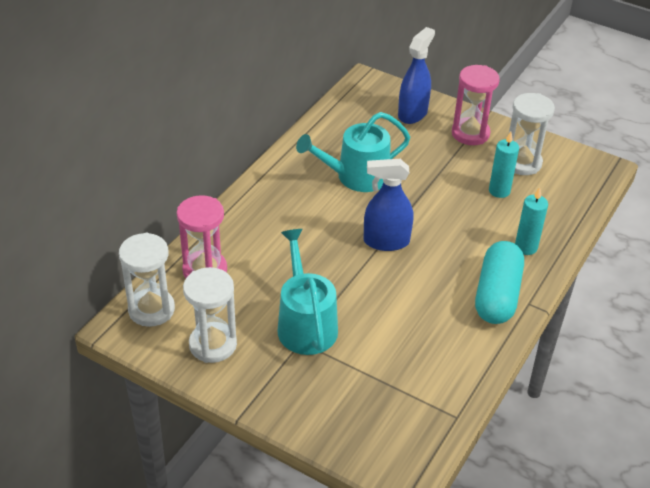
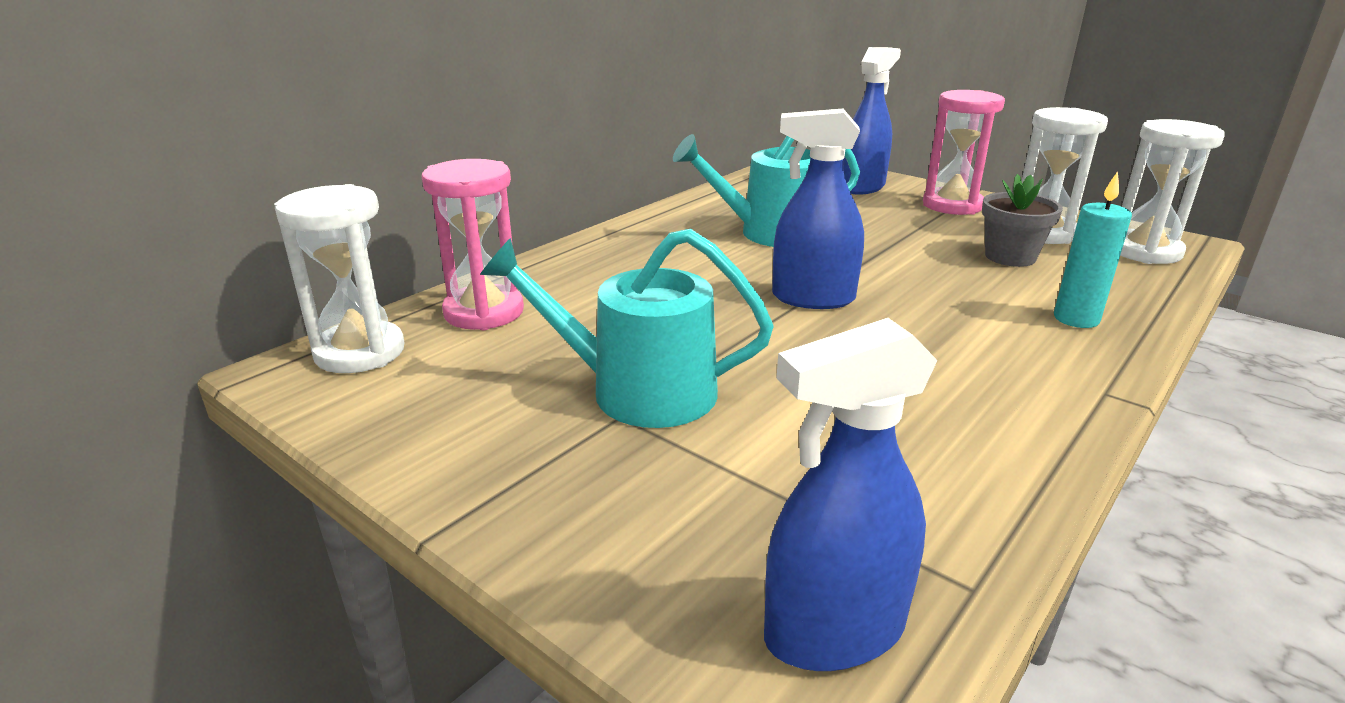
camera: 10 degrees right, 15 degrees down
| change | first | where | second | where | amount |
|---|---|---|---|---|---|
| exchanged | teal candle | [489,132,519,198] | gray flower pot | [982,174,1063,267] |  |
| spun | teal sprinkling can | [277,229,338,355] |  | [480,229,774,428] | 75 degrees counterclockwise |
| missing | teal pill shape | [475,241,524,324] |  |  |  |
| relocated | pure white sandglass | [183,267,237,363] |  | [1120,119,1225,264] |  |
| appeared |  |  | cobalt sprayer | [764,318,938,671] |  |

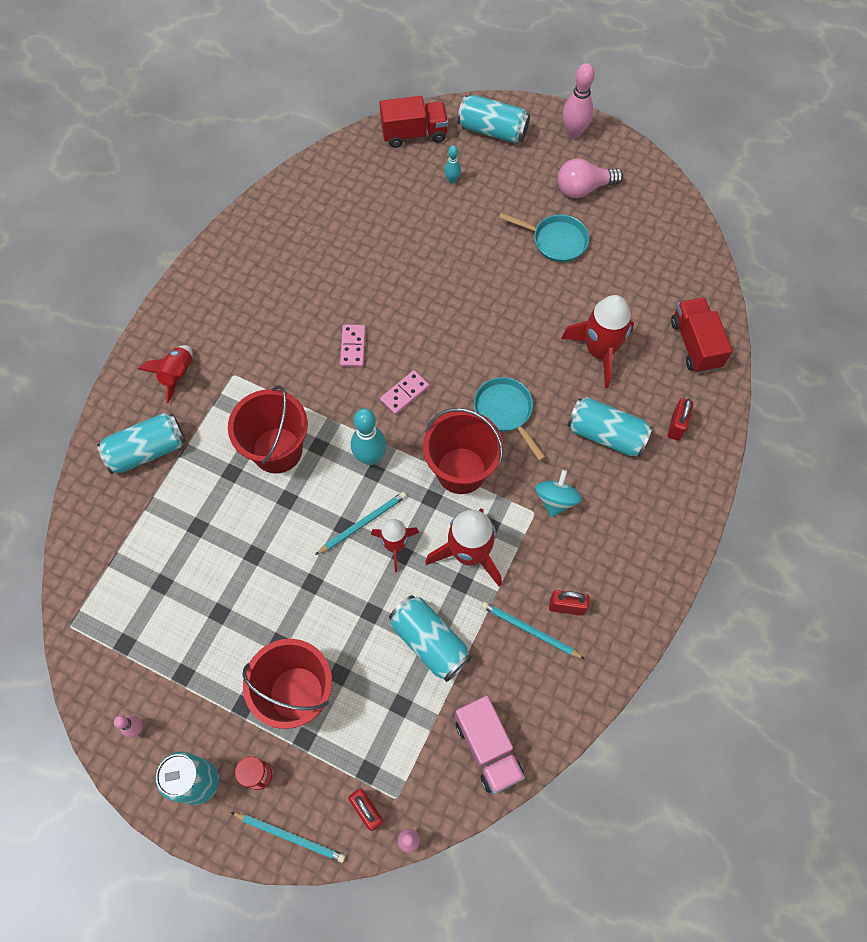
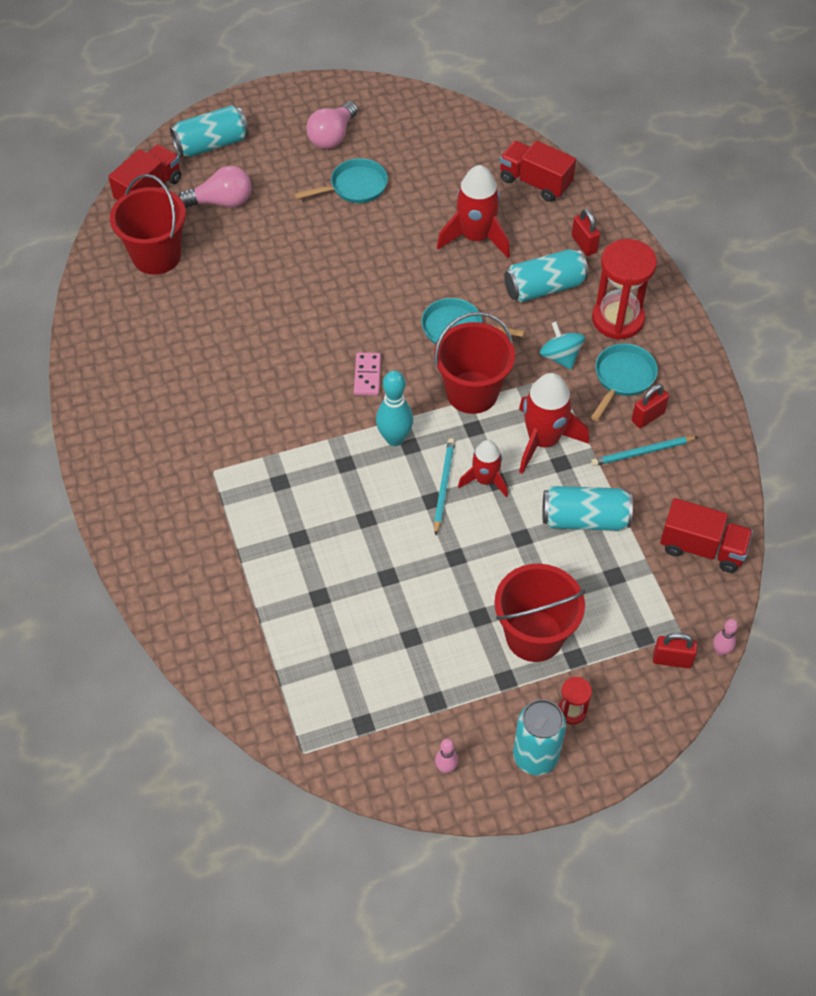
camera: 45 degrees left, 10 degrees down
| change | first | where | second | where | amount |
|---|---|---|---|---|---|
| missing | rose-pink tenpin | [563,63,595,138] |  |  |  |
| exchanged | teal tenpin | [444,145,461,183] | rose-pink bulb | [178,166,252,208] |  |
| missing | rose-pink domino | [340,325,366,367] |  |  |  |
| missing | red toy rocket | [138,345,193,403] |  |  |  |
| relocated | red sand bucket | [228,385,308,473] |  | [110,174,186,275] |  |
| missing | teal soda can | [97,413,186,474] |  |  |  |
| colour | rose-pink lorry | [455,696,525,794] | red lorry | [660,498,753,573] |  |
| missing | teal pencil | [230,812,345,863] |  |  |  |
| appeared |  |  | red sandglass | [592,239,657,340] |  |
| appeared |  |  | teal frying pan | [591,343,658,421] |  |

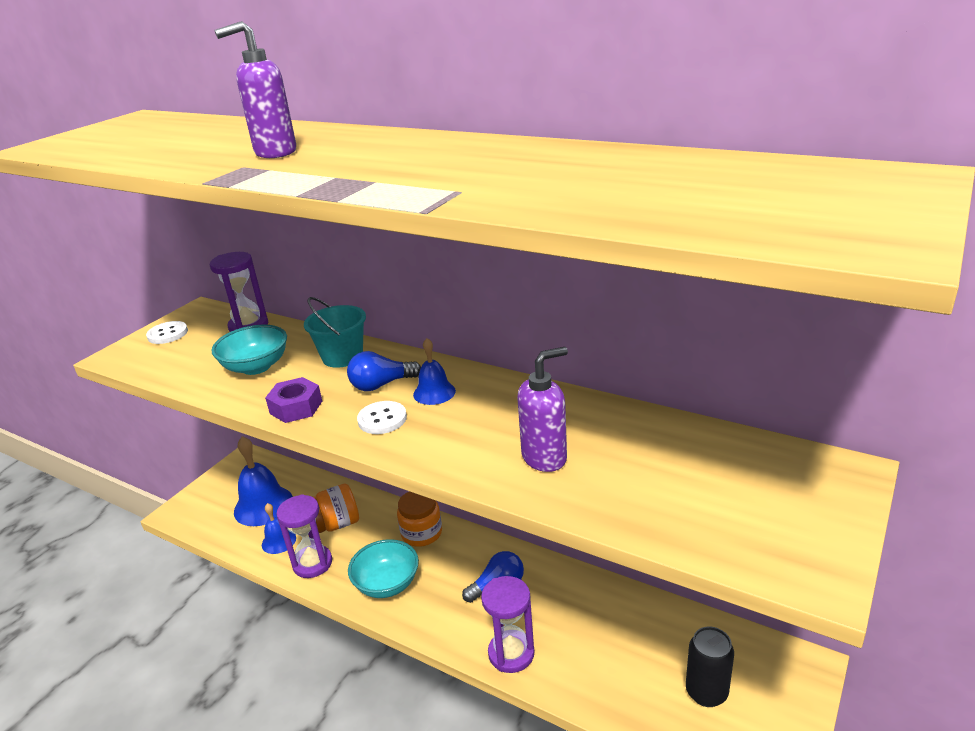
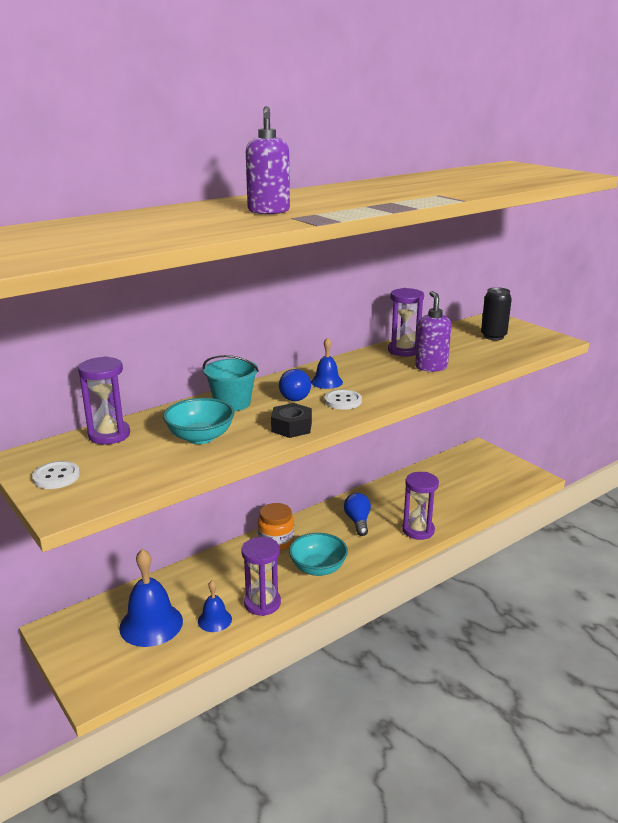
camera: 70 degrees left, 5 degrees down
| change | first | where | second | where | amount |
|---|---|---|---|---|---|
| colour | violet nut | [265,377,322,423] | ebony nut | [271,403,312,438] |  |
| missing | orange jar | [313,483,359,533] |  |  |  |
| relocated | ebony soda can | [686,627,734,707] |  | [481,287,512,340] |  |
| appeared |  |  | violet sandglass | [388,288,424,357] |  |

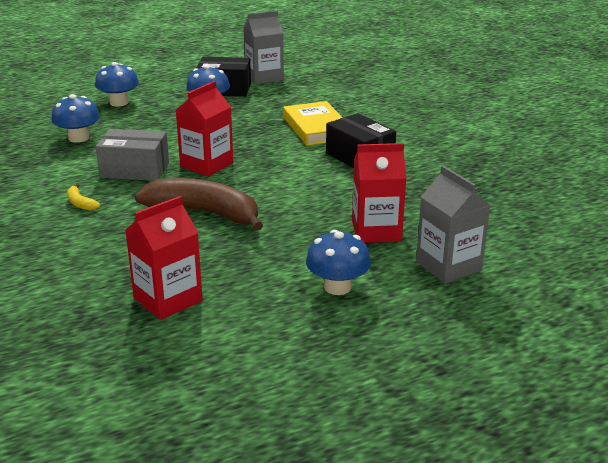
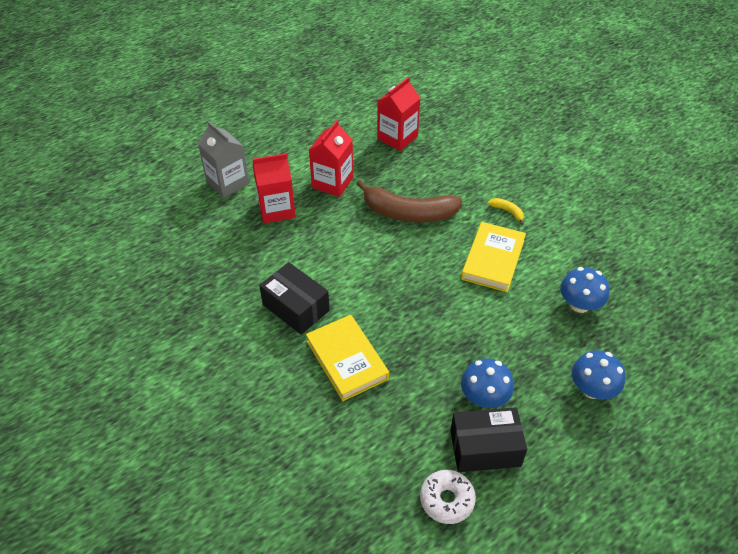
camera: 170 degrees right, 20 degrees up
| change | first | where | second | where | amount |
|---|---|---|---|---|---|
| exchanged | gray carton | [244,11,284,84] | pure white donut | [420,470,476,524] |  |
| relocated | red carton | [175,81,233,176] |  | [309,120,353,197] |  |
| exchanged | gray parcel | [96,129,169,181] | bright yellow book | [461,222,526,292] |  |
| missing | cobalt toadstool | [306,230,371,295] |  |  |  |

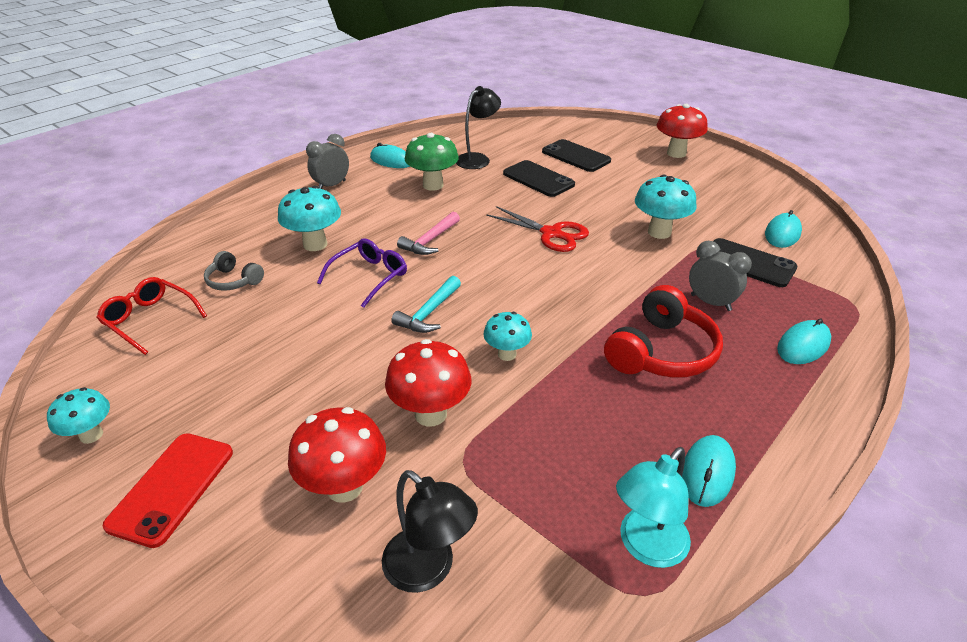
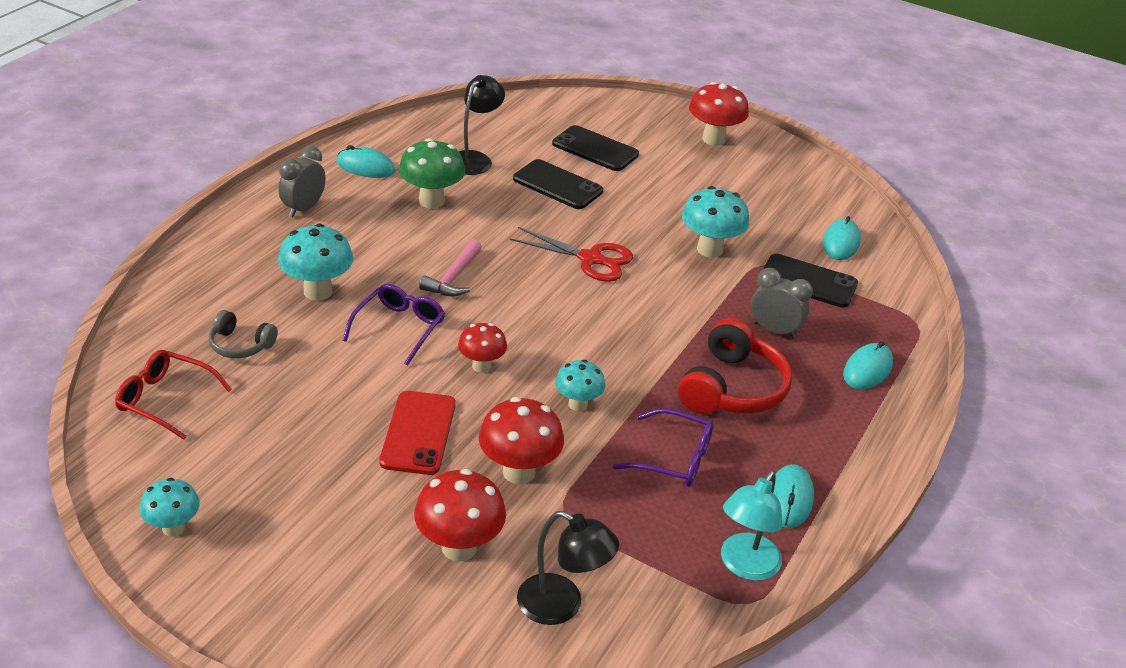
camera: 15 degrees left, 0 degrees up
| change | first | where | second | where | amount |
|---|---|---|---|---|---|
| exchanged | teal carpenter's hammer | [391,276,461,333] | red toadstool | [458,323,507,373] |  |
| relocated | red mobile phone | [103,433,233,548] |  | [380,391,456,475] |  |
| appeared |  |  | violet glasses | [613,408,713,486] |  |

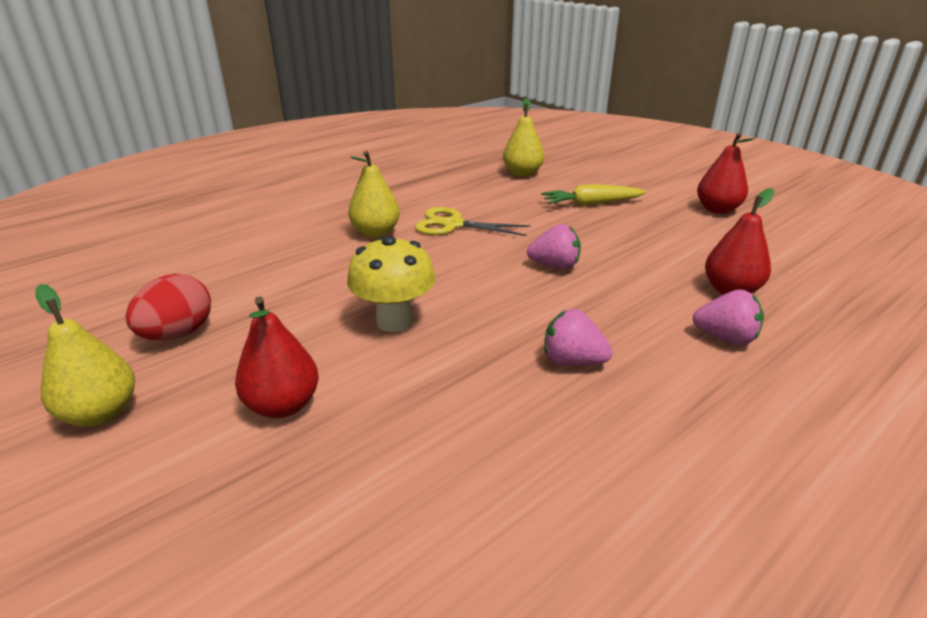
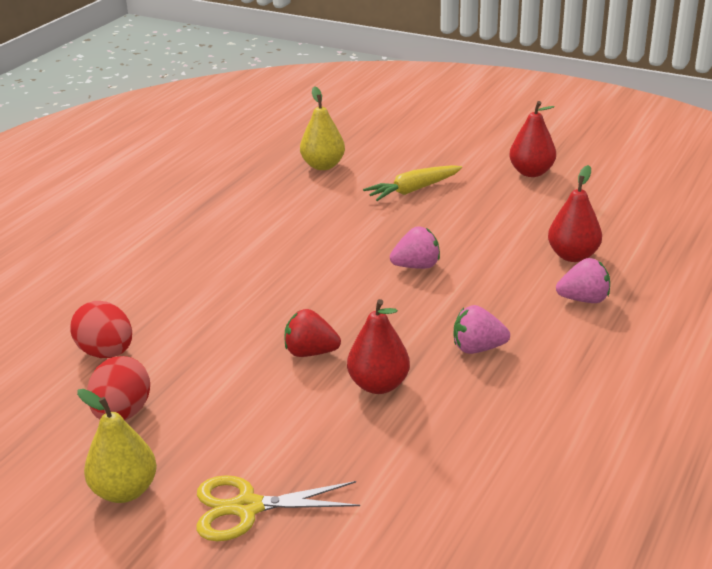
camera: 20 degrees left, 0 degrees up
| change | first | where | second | where | amount |
|---|---|---|---|---|---|
| missing | bright yellow pear fruit | [348,151,400,238] |  |  |  |
| relocated | bright yellow shears | [415,207,531,236] |  | [196,475,360,541] |  |
| exchanged | bright yellow toadstool | [347,236,436,332] | red strawberry | [284,309,341,357] |  |
| relocated | red pear fruit | [235,297,319,418] |  | [347,299,410,394] |  |
| appeared |  |  | red toy egg | [70,301,132,358] |  |

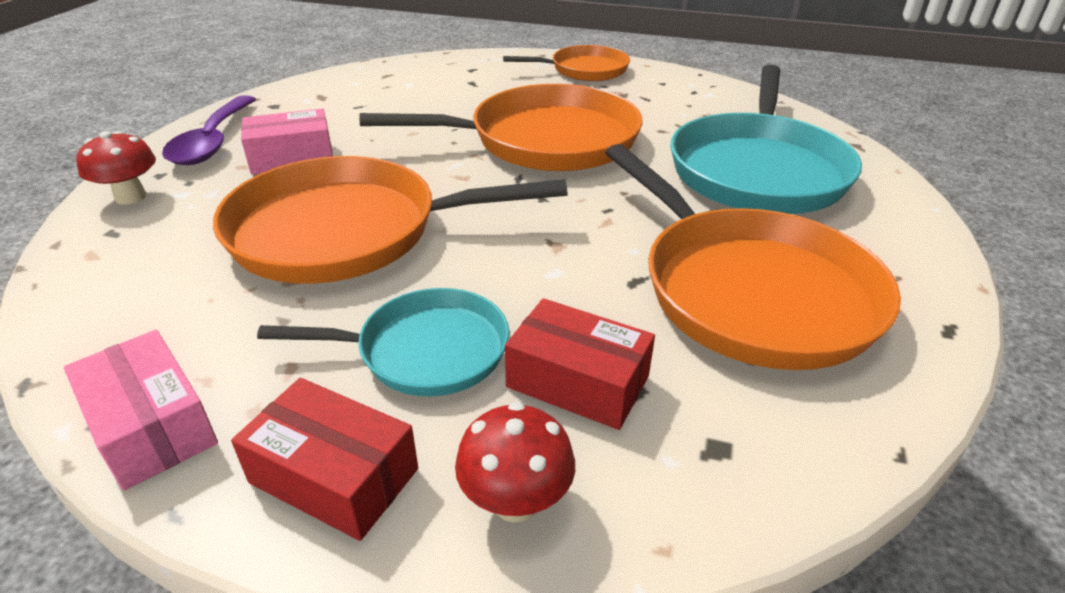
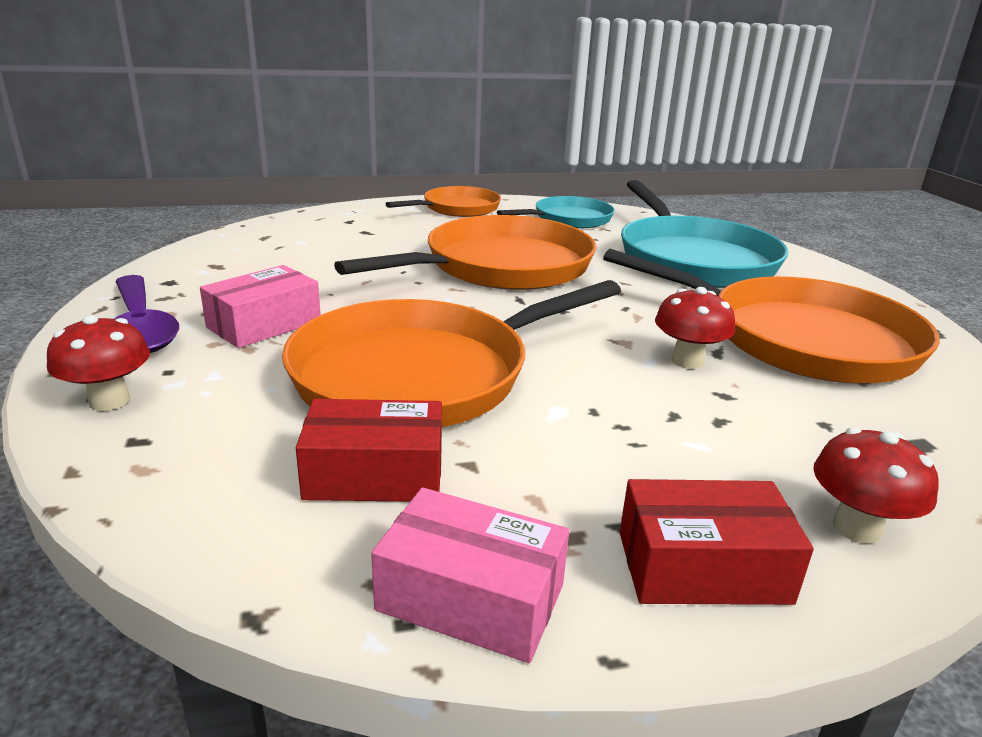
camera: 30 degrees left, 10 degrees down
| change | first | where | second | where | amount |
|---|---|---|---|---|---|
| relocated | teal frying pan | [257,288,510,396] |  | [497,196,615,228] |  |
| relocated | red parcel | [505,298,655,430] |  | [296,399,442,502] |  |
| appeared |  |  | red toadstool | [655,287,735,369] |  |

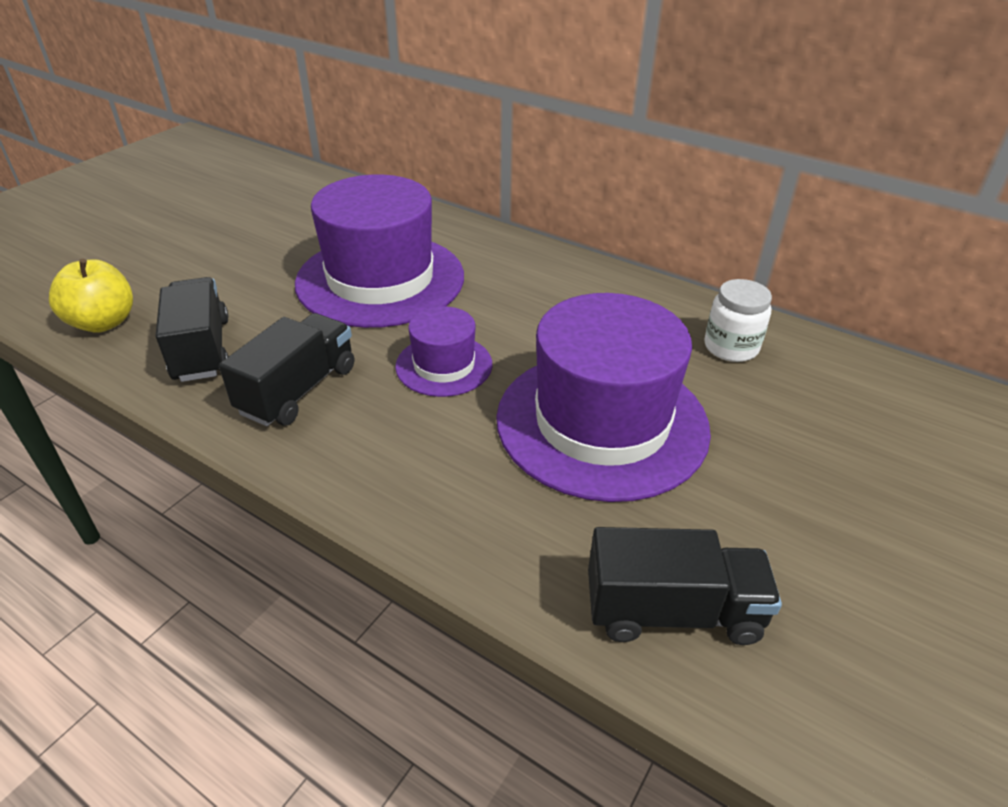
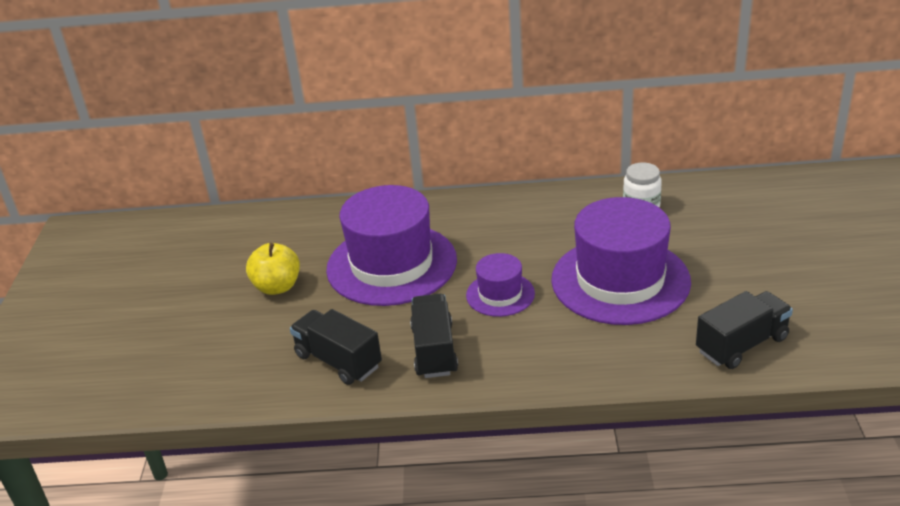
camera: 30 degrees left, 5 degrees down
| change | first | where | second | where | amount |
|---|---|---|---|---|---|
| relocated | bright yellow apple | [49,259,133,333] |  | [246,243,300,295] |  |

